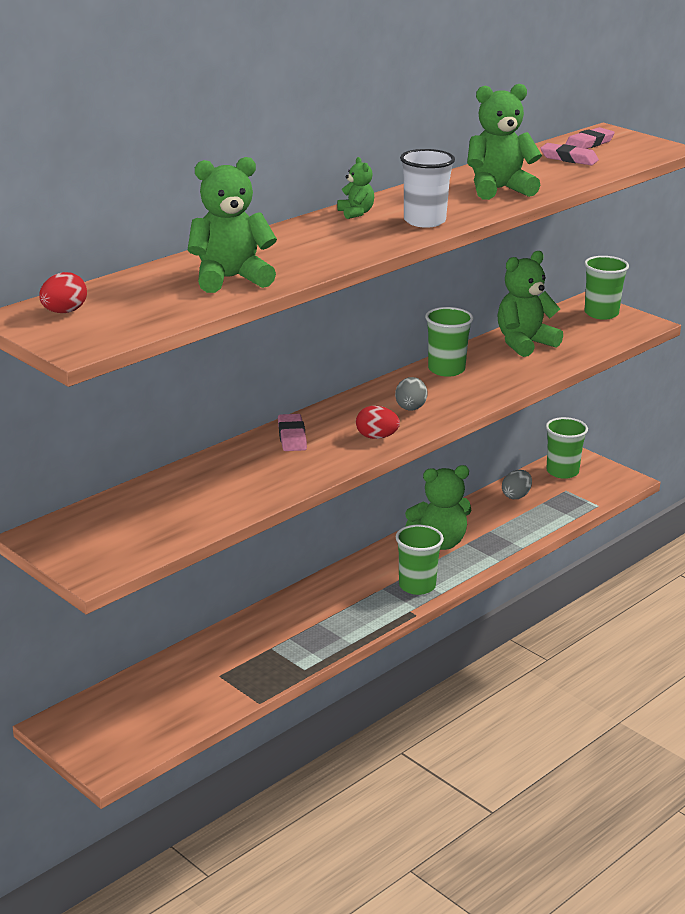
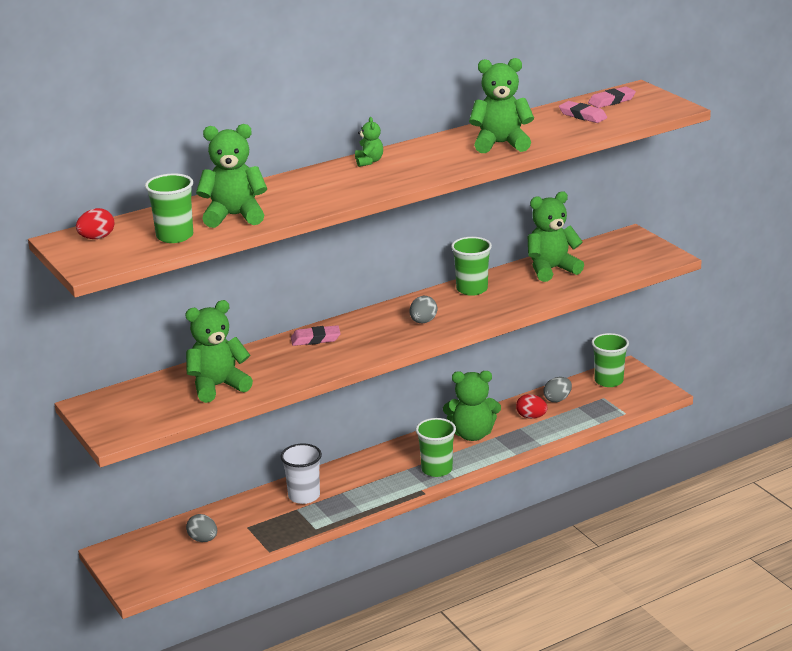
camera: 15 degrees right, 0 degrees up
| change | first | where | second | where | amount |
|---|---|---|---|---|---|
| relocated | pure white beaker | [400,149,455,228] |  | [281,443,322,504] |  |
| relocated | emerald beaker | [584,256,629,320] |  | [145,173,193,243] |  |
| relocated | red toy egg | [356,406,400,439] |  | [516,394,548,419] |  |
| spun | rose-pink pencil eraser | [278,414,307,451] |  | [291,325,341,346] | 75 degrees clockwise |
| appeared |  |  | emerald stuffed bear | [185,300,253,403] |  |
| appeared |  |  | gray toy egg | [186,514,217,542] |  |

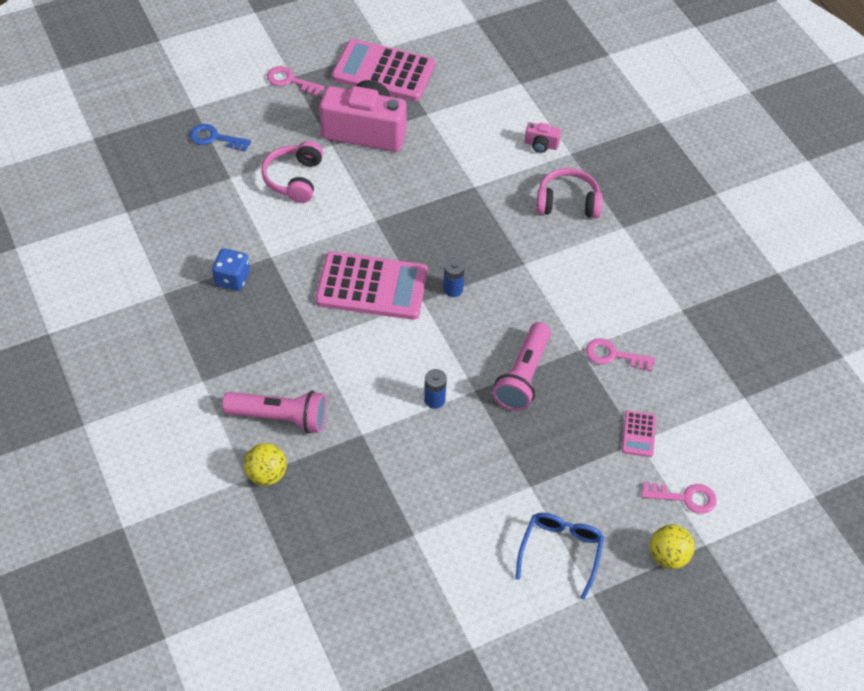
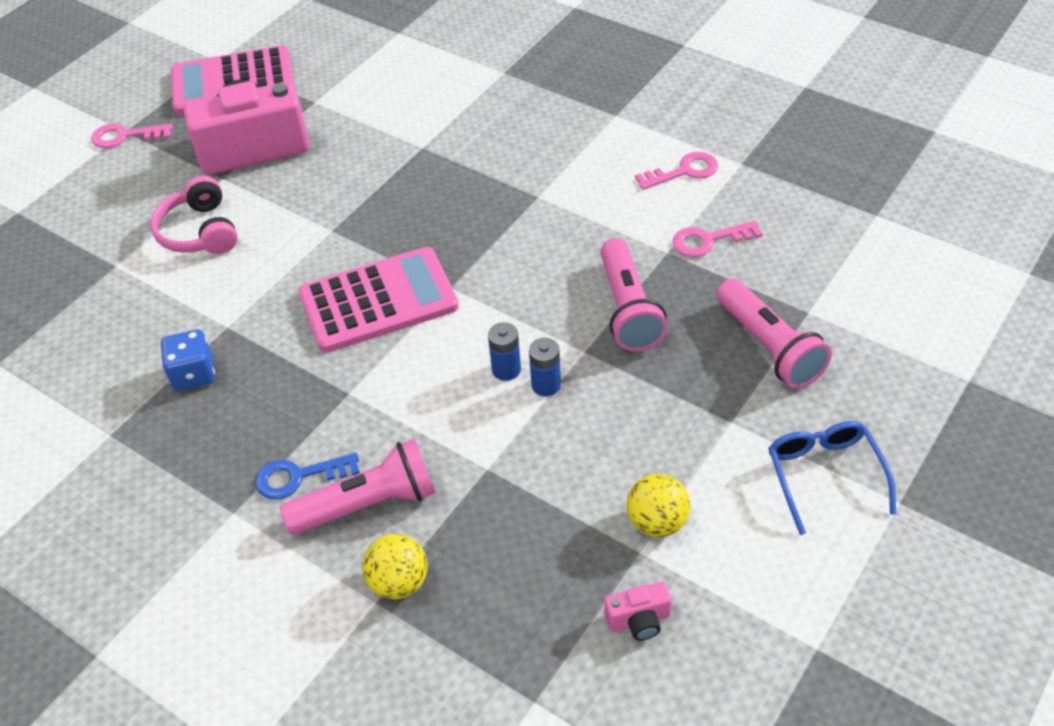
camera: 25 degrees left, 5 degrees down
| change | first | where | second | where | amount |
|---|---|---|---|---|---|
| relocated | rose-pink photo camera | [525,122,561,153] |  | [605,582,672,640] |  |
| relocated | cobalt key | [190,124,251,152] |  | [255,453,360,500] |  |
| missing | rose-pink over-ear headphones | [536,168,602,218] |  |  |  |
| relocated | cobalt AA battery | [443,258,465,297] |  | [488,322,521,381] |  |
| missing | rose-pink calculator | [622,410,656,457] |  |  |  |
| relocated | rose-pink key | [641,482,717,514] |  | [635,152,718,190] |  |
| relocated | bright yellow sphere | [650,525,695,569] |  | [627,474,690,537] |  |
| appeared |  |  | rose-pink torch | [716,278,832,389] |  |

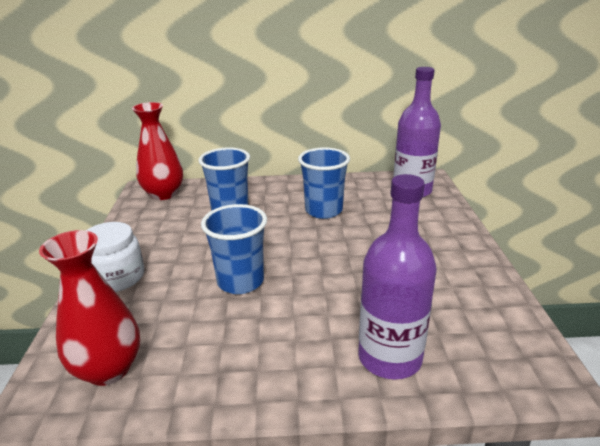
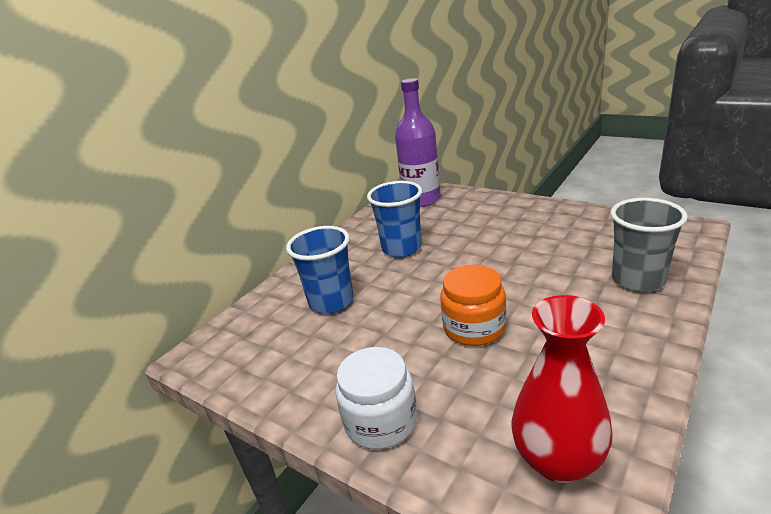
camera: 50 degrees left, 0 degrees up
| change | first | where | second | where | amount |
|---|---|---|---|---|---|
| missing | red vase | [132,102,183,200] |  |  |  |
| exchanged | violet bottle | [358,174,437,379] | gray beaker | [610,198,688,292] |  |
| exchanged | cobalt beaker | [201,204,267,294] | orange jar | [440,265,506,346] |  |

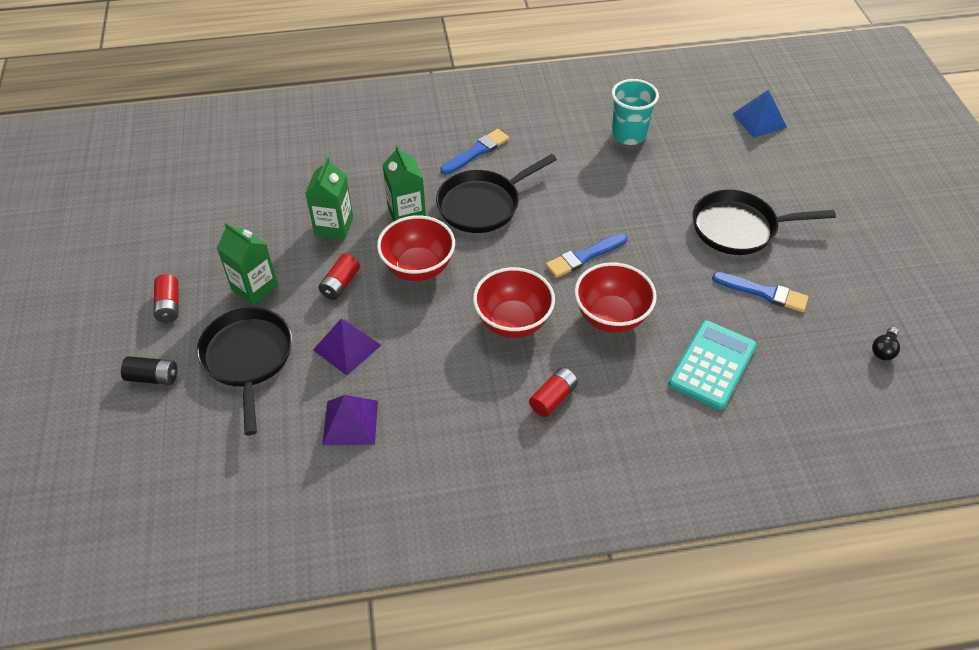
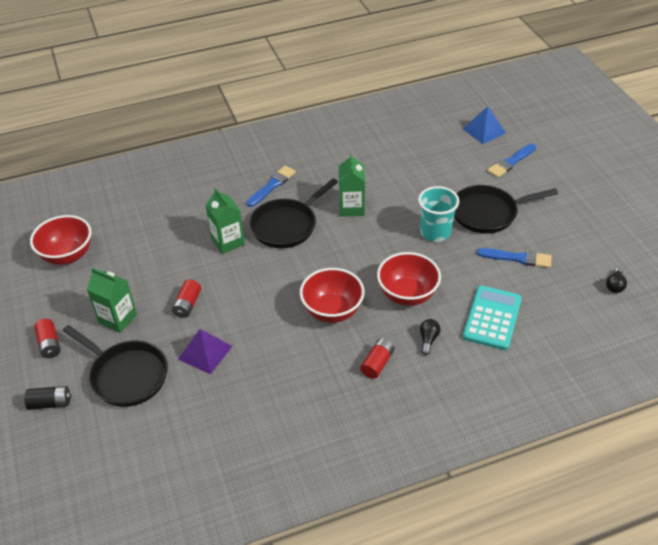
camera: 10 degrees left, 5 degrees down
| change | first | where | second | where | amount |
|---|---|---|---|---|---|
| relocated | teal beaker | [612,79,659,145] |  | [418,186,459,242] |  |
| relocated | emerald carton | [305,157,353,240] |  | [339,153,365,217] |  |
| relocated | red serving bowl | [377,215,455,281] |  | [30,215,91,265] |  |
| relocated | cobalt paint brush | [546,233,627,278] |  | [487,144,536,178] |  |
| spun | ebony frying pan | [197,307,292,435] |  | [63,325,168,407] | 150 degrees clockwise |
| missing | violet solid pyramid | [322,395,378,445] |  |  |  |
| appeared |  |  | ebony bulb | [420,319,441,355] |  |

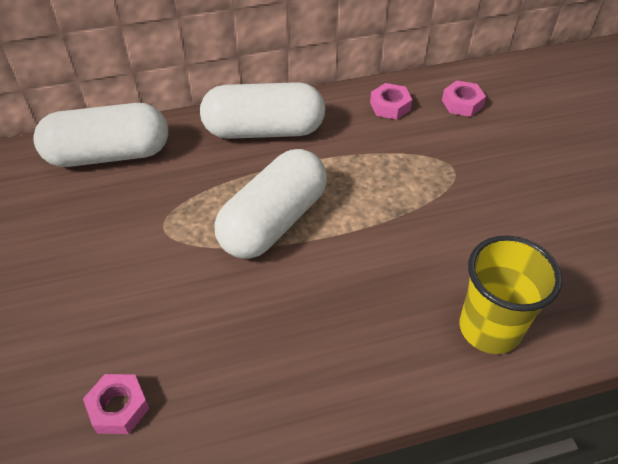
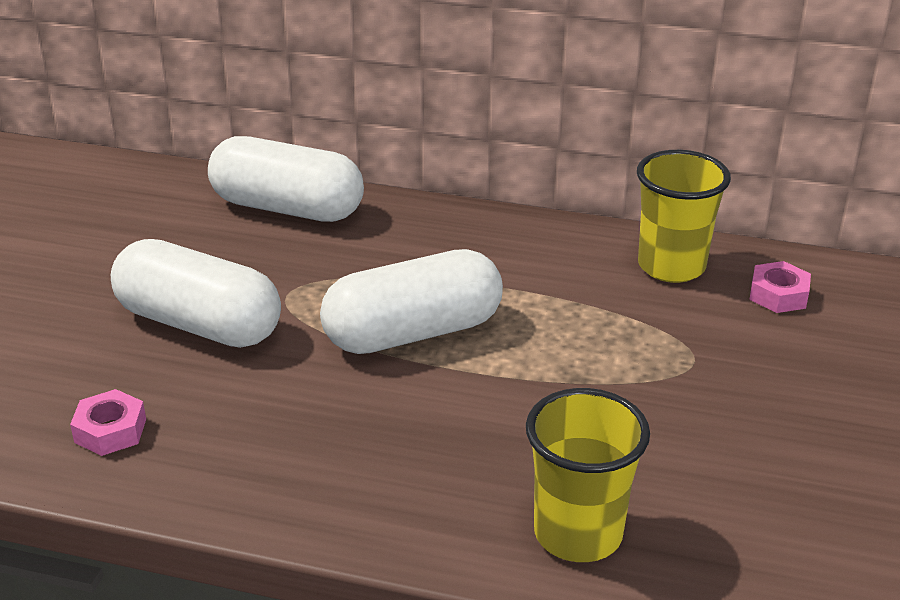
camera: 30 degrees right, 15 degrees down
| change | first | where | second | where | amount |
|---|---|---|---|---|---|
| relocated | pure white pill shape | [200,82,325,139] |  | [111,239,281,348] |  |
| exchanged | rose-pink nut | [370,83,412,120] | bright yellow beaker | [637,150,731,283] |  |

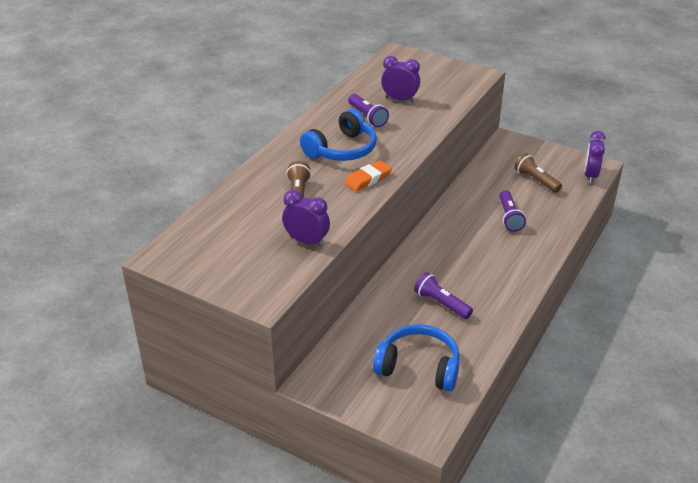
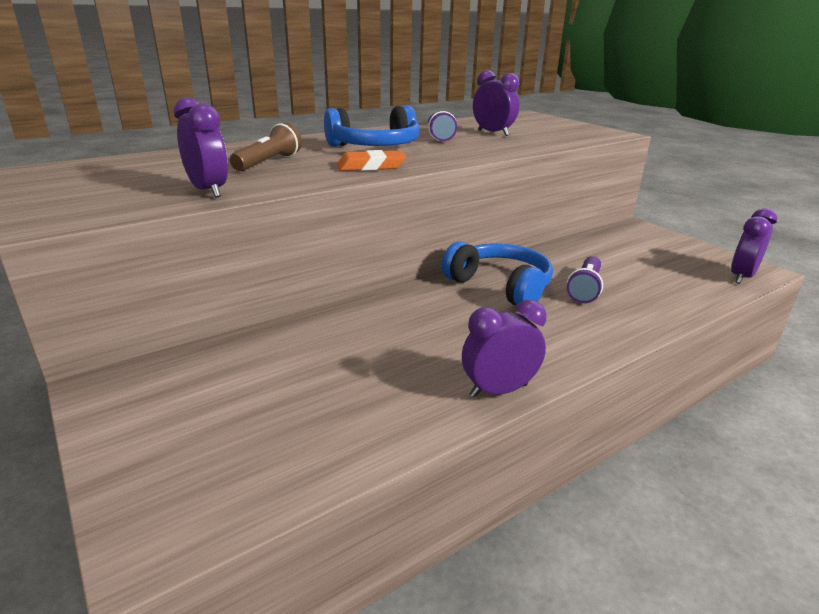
camera: 25 degrees right, 10 degrees down
| change | first | where | second | where | amount |
|---|---|---|---|---|---|
| missing | russet torch | [514,153,562,193] |  |  |  |
| missing | violet torch | [414,272,473,319] |  |  |  |
| relocated | cobalt over-ear headphones | [373,324,460,391] |  | [442,241,553,305] |  |
| appeared |  |  | violet clock | [462,300,546,398] |  |

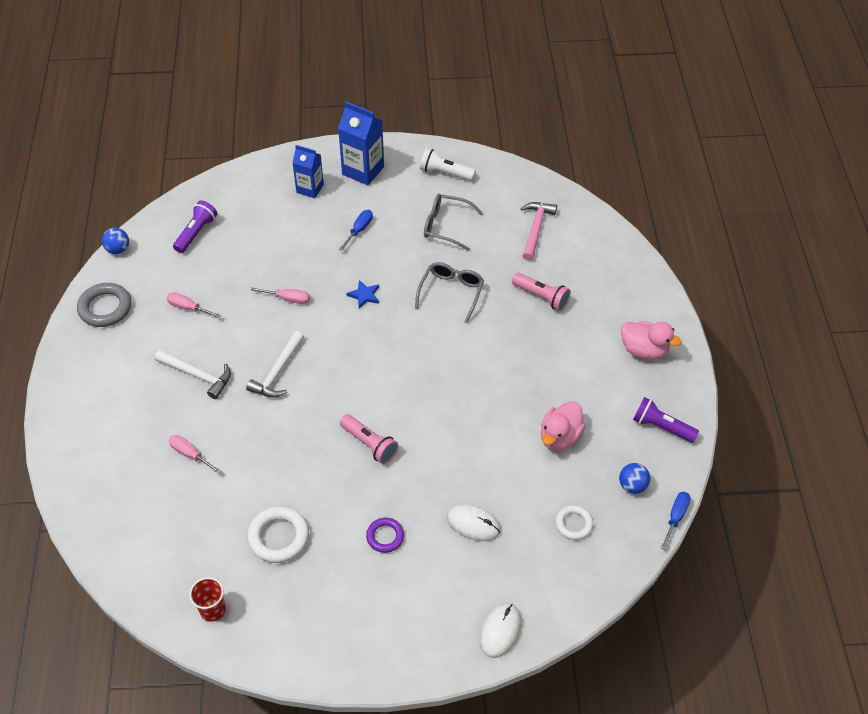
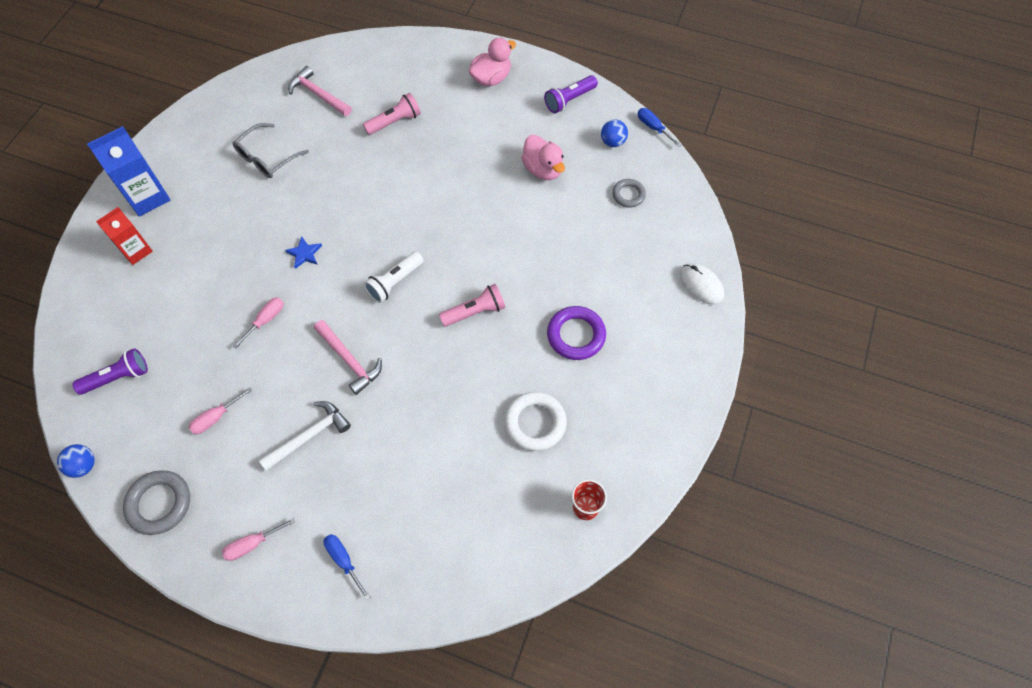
camera: 65 degrees left, 10 degrees up
| change | first | where | second | where | amount |
|---|---|---|---|---|---|
| colour | cobalt carton | [292,145,324,198] | red carton | [96,207,153,265] |  |
| relocated | pure white torch | [420,148,476,181] |  | [364,251,424,303] |  |
| spun | violet torch | [173,200,218,253] |  | [72,348,148,395] | 105 degrees clockwise |
| relocated | cobalt hand screwdriver | [339,210,373,251] |  | [324,534,370,600] |  |
| missing | gray glasses | [415,262,484,323] |  |  |  |
| colour | pure white carpenter's hammer | [246,331,304,398] | rose-pink carpenter's hammer | [314,320,382,395] |  |
| relocated | rose-pink hand screwdriver | [169,435,221,474] |  | [222,518,295,561] |  |
| missing | pure white mouse | [447,504,501,541] |  |  |  |
| colour | pure white hoop | [555,505,593,540] | gray hoop | [612,179,646,208] |  |
| size | violet hoop | [366,518,404,553] |  | [547,306,606,360] | x1.61 |

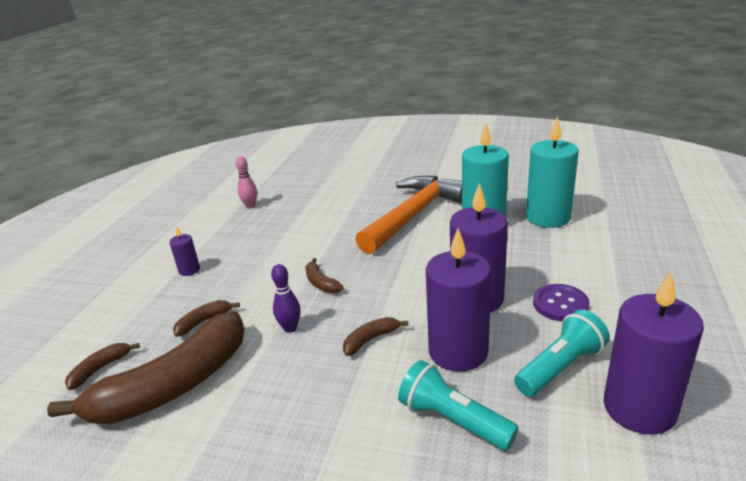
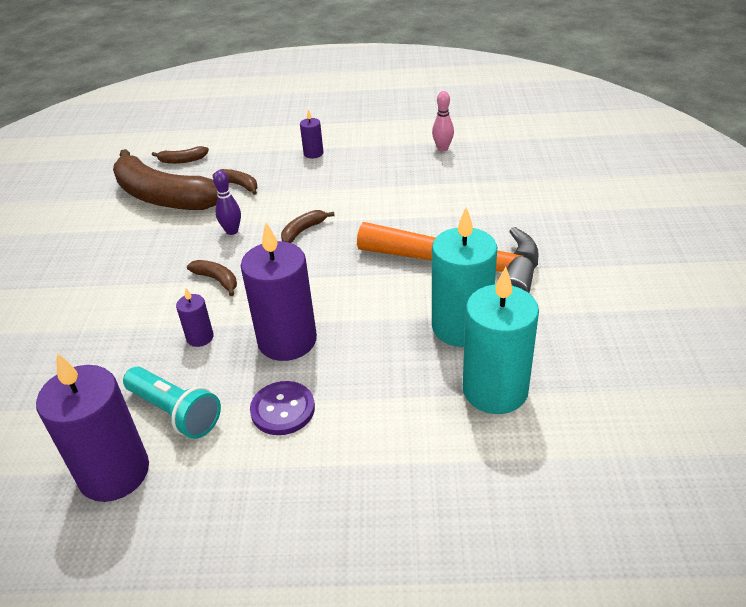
camera: 75 degrees right, 10 degrees up
| change | first | where | second | where | amount |
|---|---|---|---|---|---|
| size | violet candle | [426,228,491,372] |  | [176,288,214,347] | x0.46 |
| spun | russet toy banana | [65,343,140,390] |  | [152,146,209,164] | 150 degrees clockwise |
| missing | teal torch | [398,360,519,451] |  |  |  |

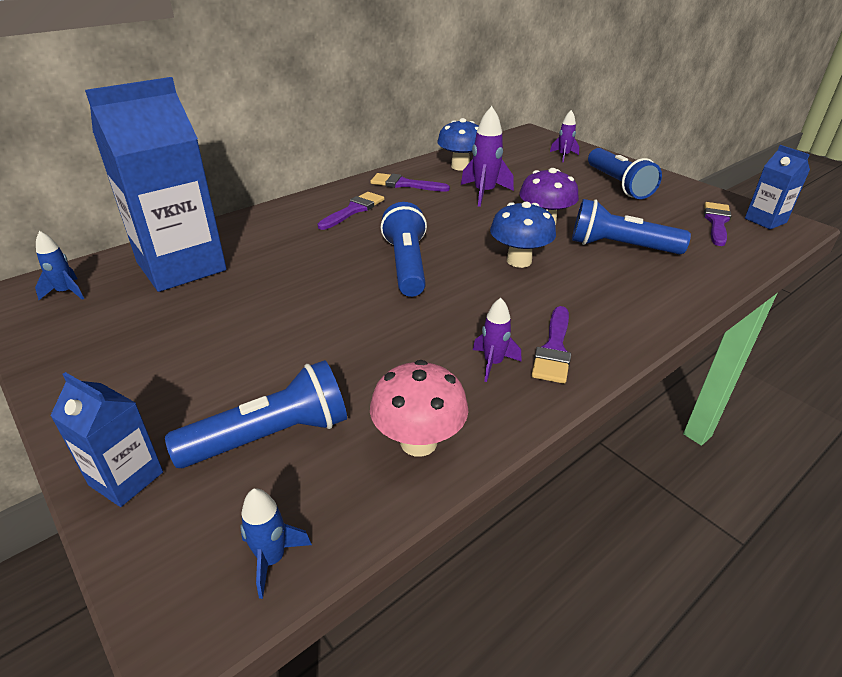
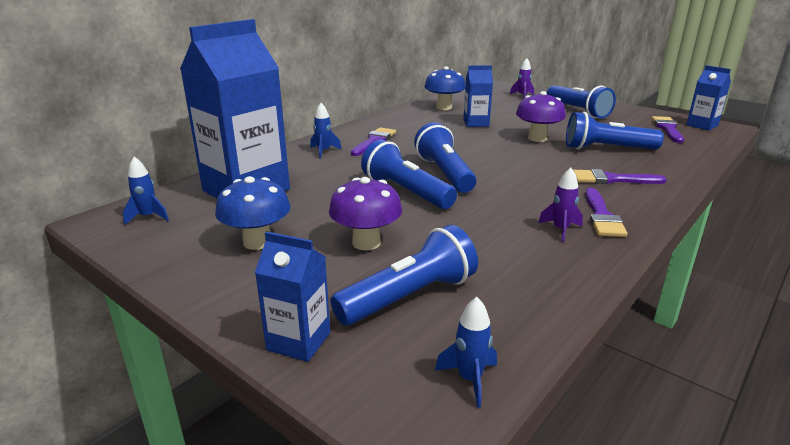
camera: 10 degrees left, 10 degrees down
| change | first | where | second | where | amount |
|---|---|---|---|---|---|
| exchanged | violet toy rocket | [461,106,514,207] | cobalt carton | [463,65,493,127] |  |
| relocated | violet paint brush | [370,173,450,192] |  | [573,169,667,184] |  |
| relocated | cobalt toadstool | [490,202,556,268] |  | [215,176,291,250] |  |
| missing | rose-pink toadstool | [370,360,469,457] |  |  |  |
| appeared |  |  | cobalt toy rocket | [310,103,341,158] |  |
| appeared |  |  | cobalt torch | [361,139,457,209] |  |
| appeared |  |  | violet toadstool | [329,177,402,250] |  |

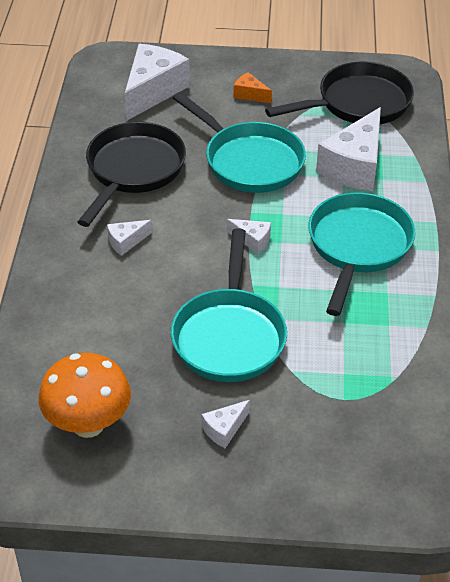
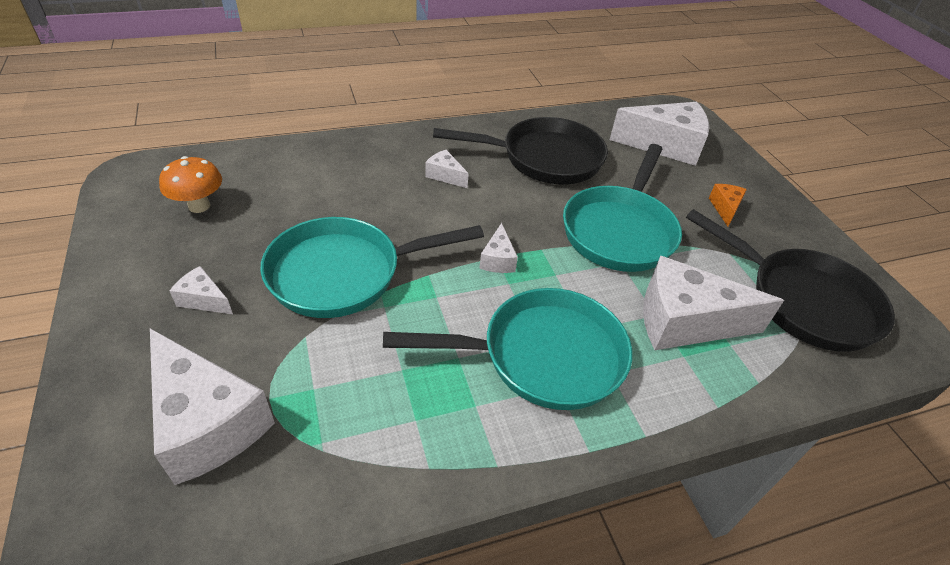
camera: 65 degrees right, 0 degrees up
| change | first | where | second | where | amount |
|---|---|---|---|---|---|
| size | orange toadstool | [39,353,131,438] |  | [159,156,222,213] | x0.66 |
| appeared |  |  | pure white cheese wedge | [150,329,275,485] |  |

